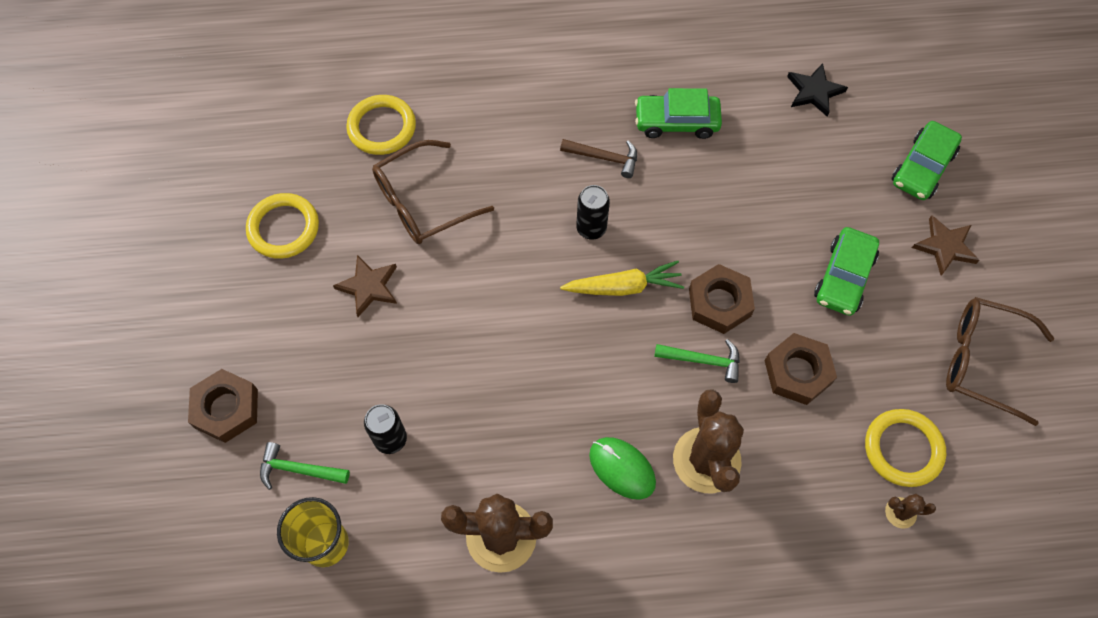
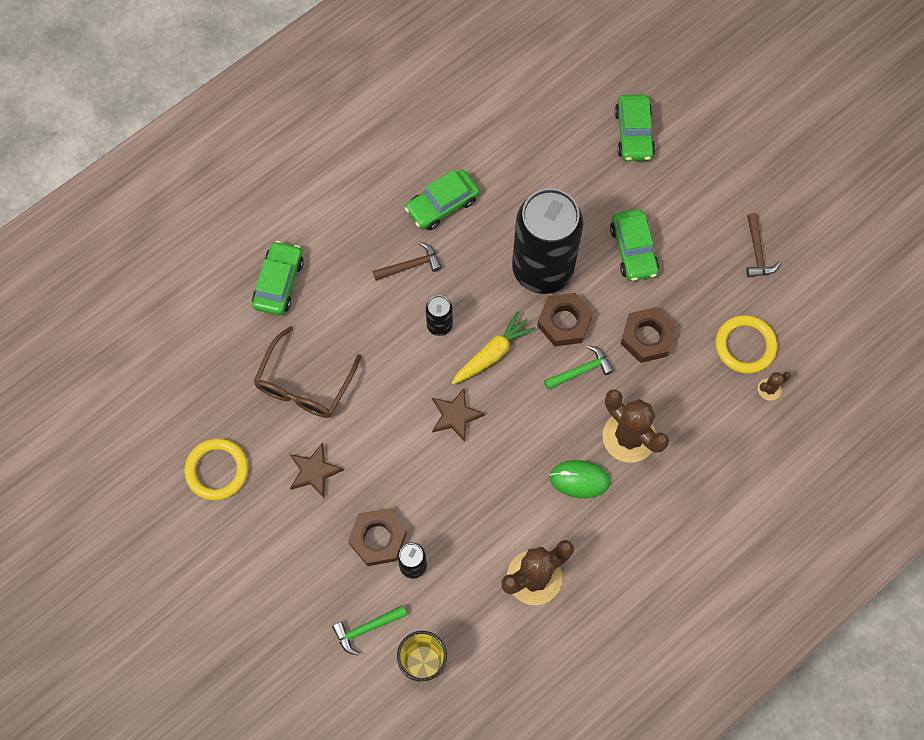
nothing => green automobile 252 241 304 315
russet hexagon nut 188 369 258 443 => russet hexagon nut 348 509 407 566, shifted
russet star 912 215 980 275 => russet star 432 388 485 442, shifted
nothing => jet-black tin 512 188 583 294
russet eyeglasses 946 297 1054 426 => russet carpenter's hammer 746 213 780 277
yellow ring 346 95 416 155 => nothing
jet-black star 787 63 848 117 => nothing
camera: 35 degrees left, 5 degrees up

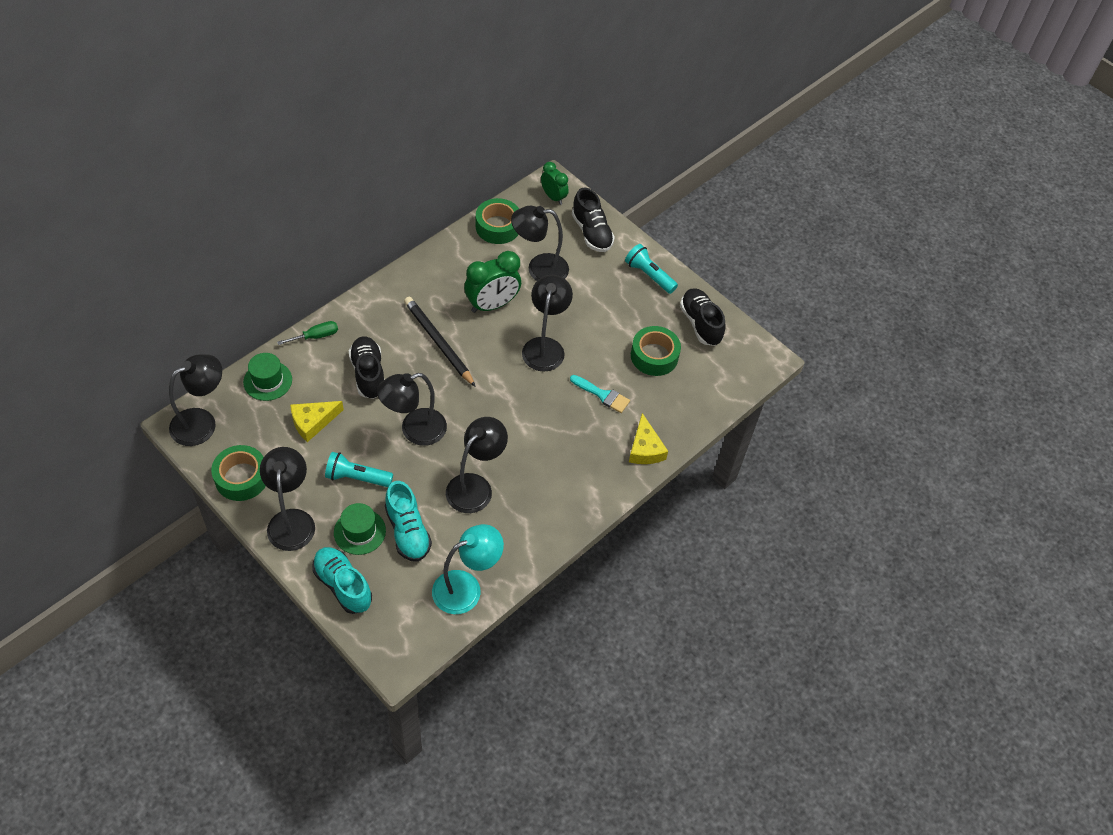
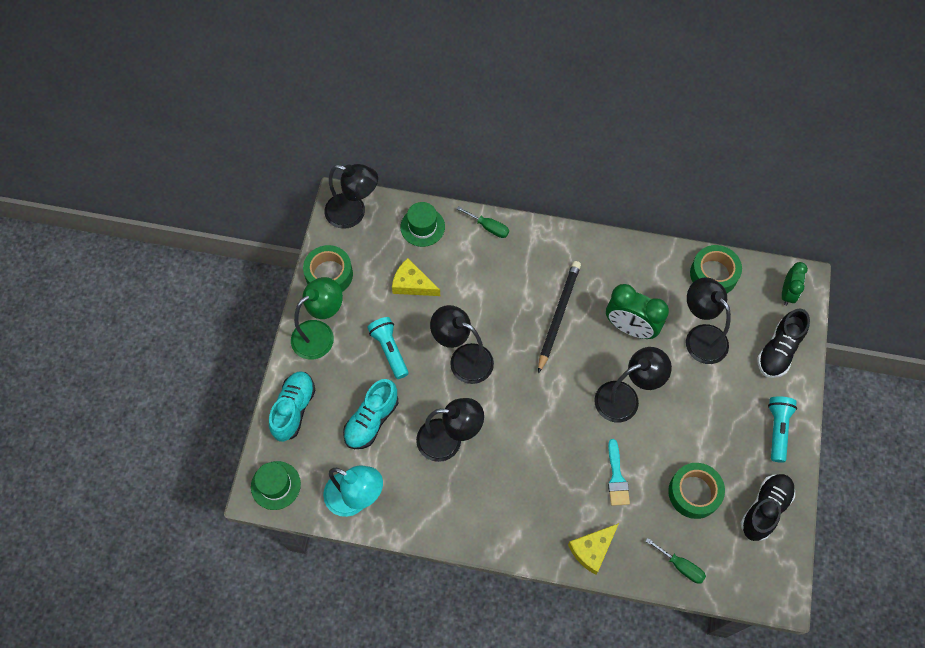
green top hat 334 503 386 555 => green top hat 251 461 301 510, shifted
jet-black desk lamp 260 447 315 551 => green desk lamp 291 277 343 360
nothing => green hand screwdriver 645 538 706 583
jet-black sneaker 349 336 385 399 => nothing
camera: 60 degrees right, 10 degrees up

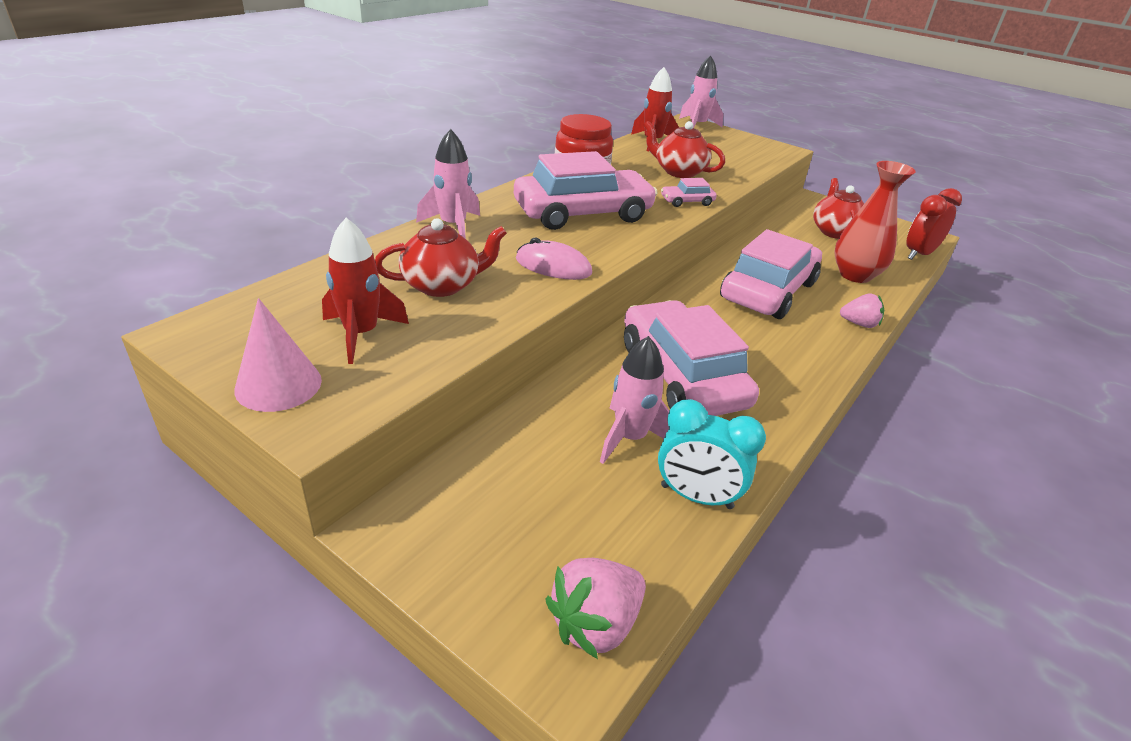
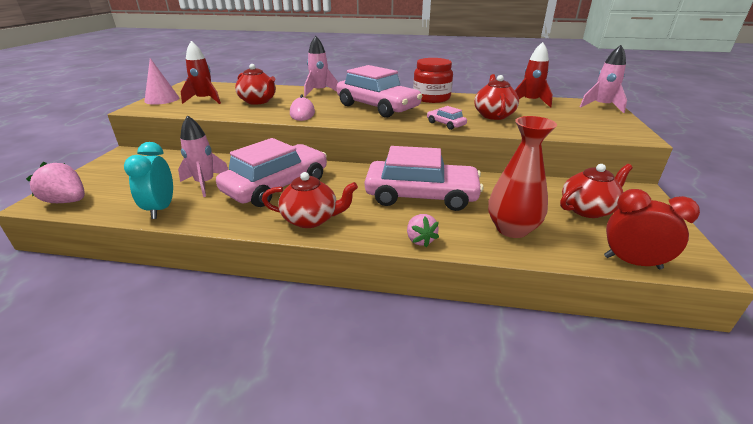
nothing => crimson china teapot 262 172 358 228
camera: 65 degrees right, 5 degrees down

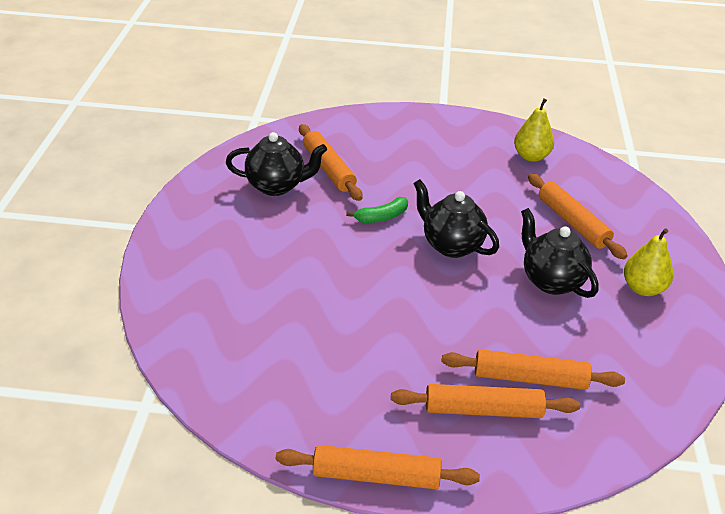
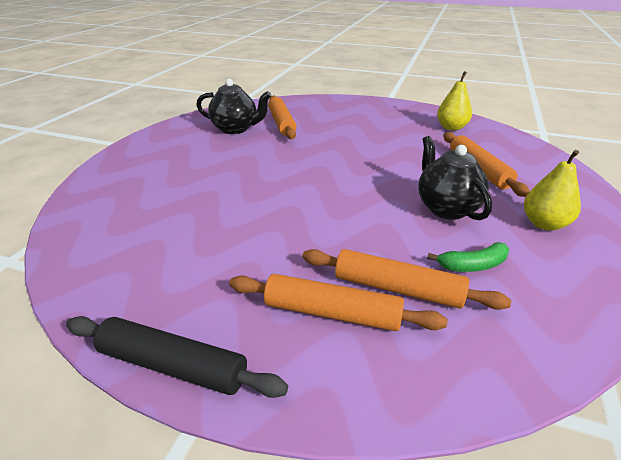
bright orange pastry roller 276 445 480 489 => jet-black pastry roller 66 316 288 398
green toy banana 346 197 408 223 => green toy banana 427 242 509 272, shifted
jet-black china teapot 413 179 499 258 => nothing
camera: 15 degrees right, 5 degrees down

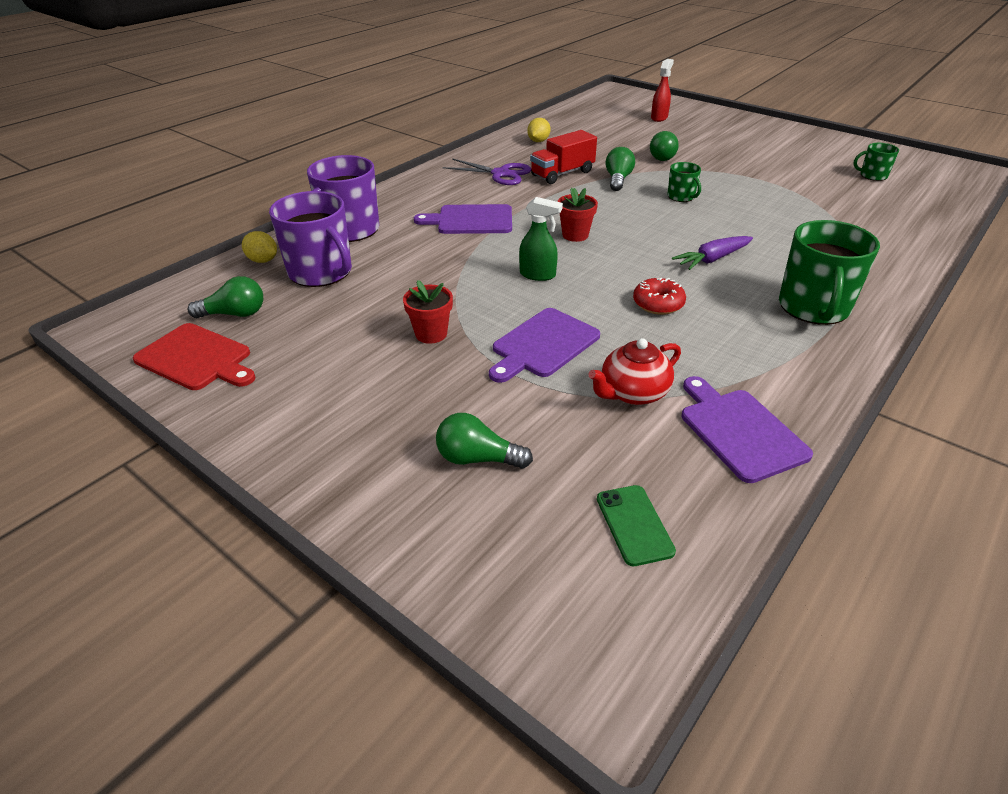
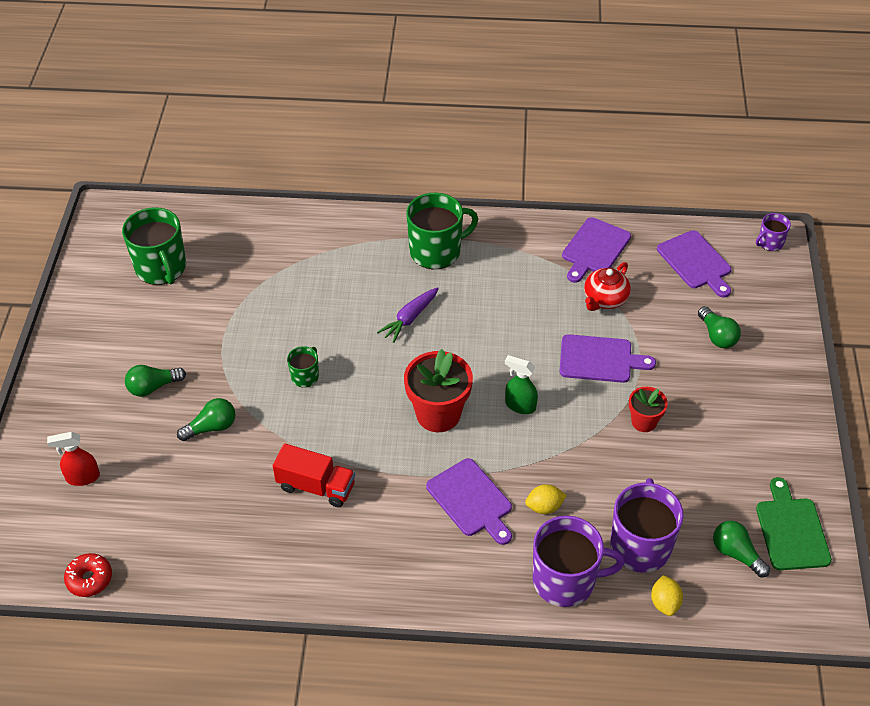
crimson glazed donut 633 278 686 315 => crimson glazed donut 64 553 112 597, shifted
green coffee mug 853 143 899 181 => green coffee mug 122 207 186 285, x1.98
green light bulb 605 147 635 191 => green light bulb 125 365 186 397, shifted
royal purple carrot 672 236 753 270 => royal purple carrot 377 287 439 343, 105 degrees clockwise
crimson potted plant 558 188 598 242 => crimson potted plant 404 349 473 432, x1.78
green spray bottle 519 197 563 281 => green spray bottle 505 355 538 414, 45 degrees counterclockwise
yellow citrus fruit 527 118 551 142 => yellow citrus fruit 525 484 567 514, shifted
crimson china teapot 588 338 681 405 => crimson china teapot 584 262 631 311, 105 degrees clockwise
green phone 597 485 676 566 => royal purple bread board 657 230 731 297
nothing => royal purple coffee mug 756 213 791 251
crimson bread board 133 323 256 390 => green bread board 756 477 832 570
royal purple scissors 443 158 531 185 => nothing
camera: 125 degrees left, 10 degrees up

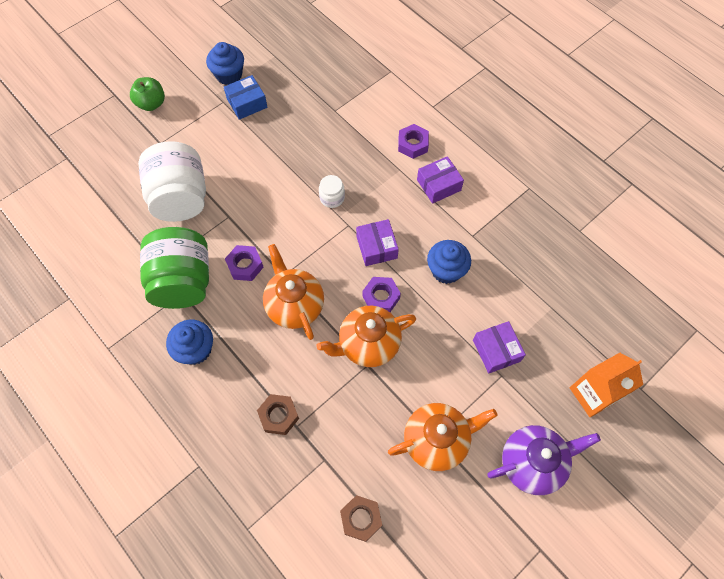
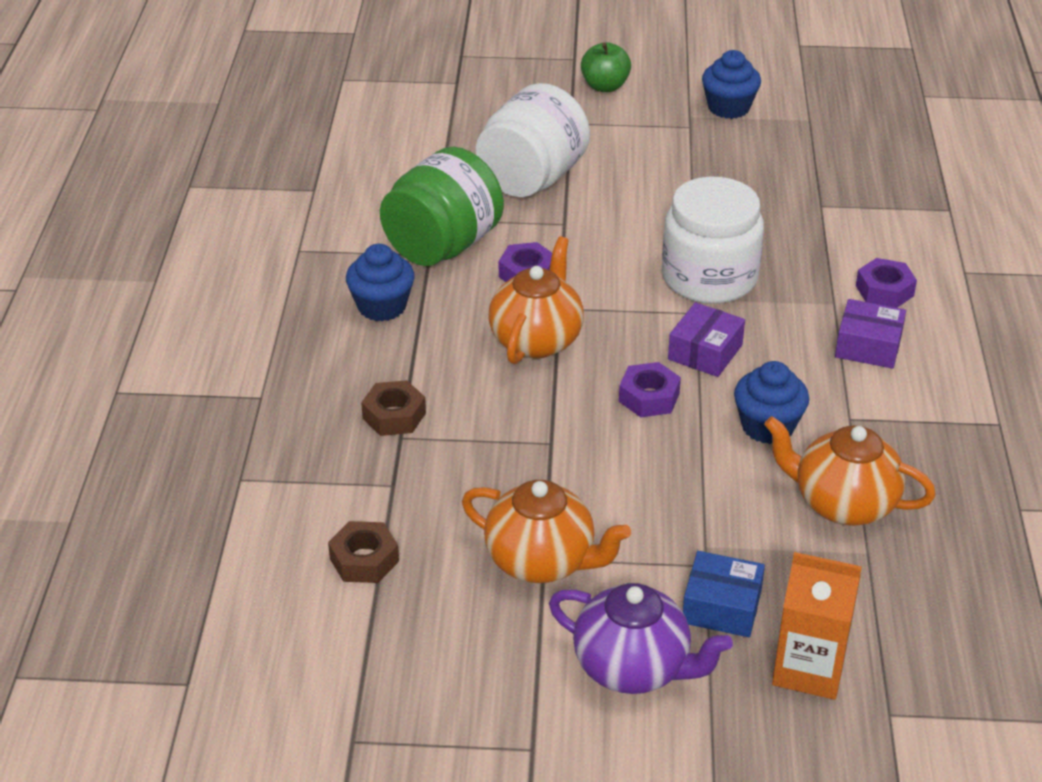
snow-white jar 319 175 345 208 => snow-white jar 662 177 764 304, x2.33
royal blue package 224 75 267 120 => royal blue package 683 551 765 637, shifted
bright orange china teapot 316 306 416 367 => bright orange china teapot 764 416 936 525, shifted
royal purple package 473 321 526 373 => nothing
camera: 45 degrees right, 25 degrees down

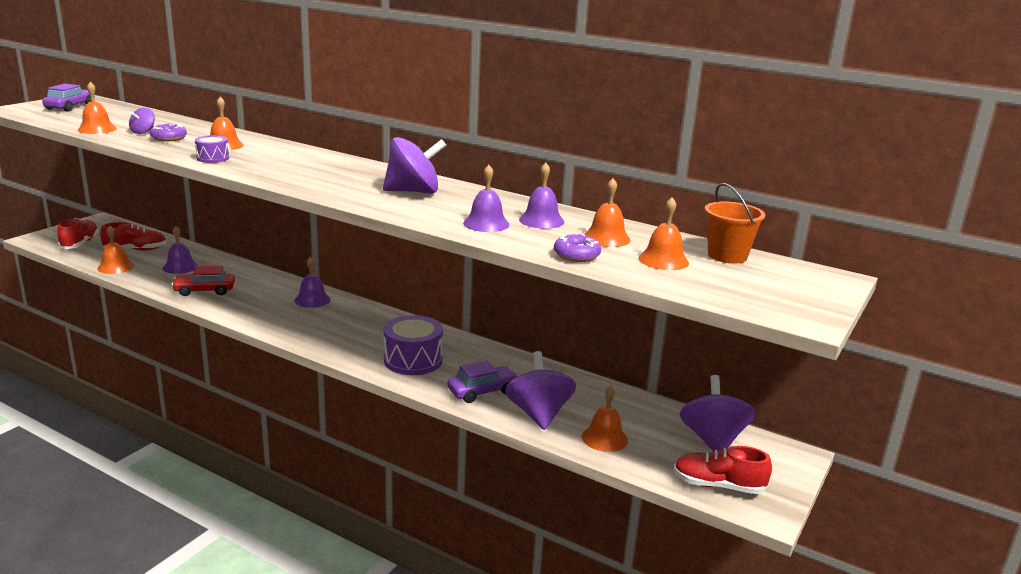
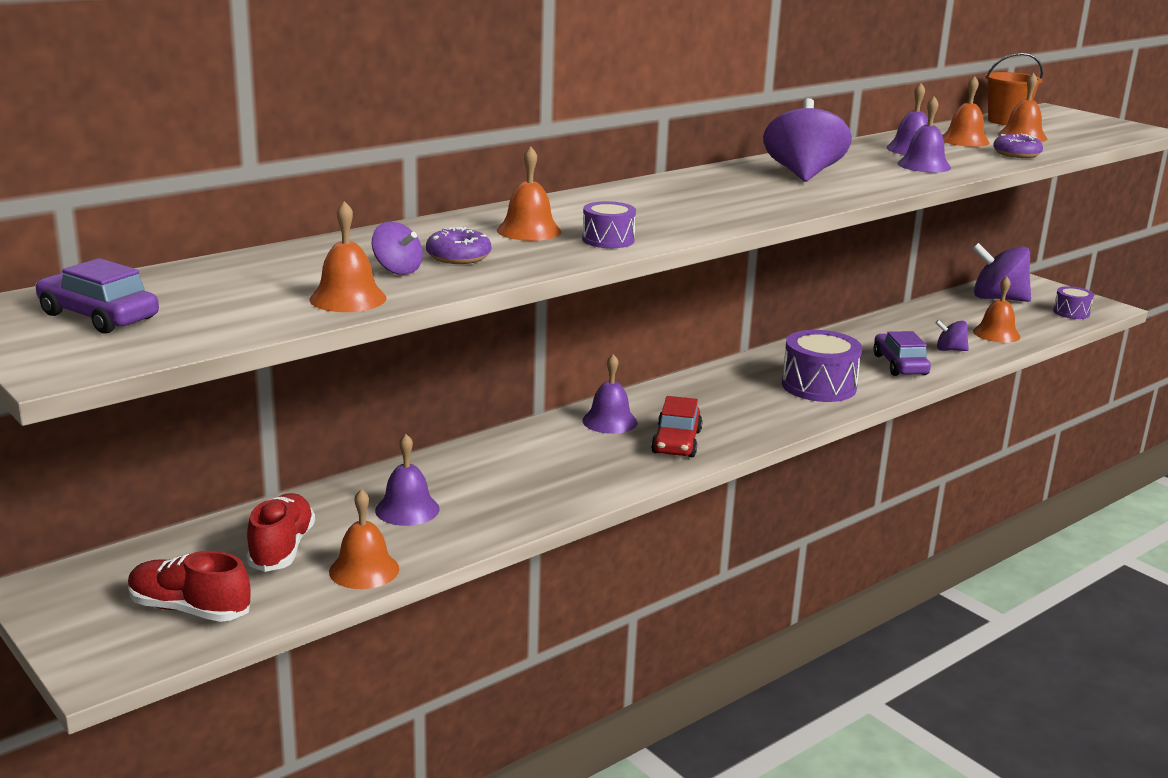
crimson automobile 172 266 235 296 => crimson automobile 651 396 703 457, shifted
royal purple spinning top 505 351 576 430 => royal purple spinning top 936 320 969 351, x0.51
crimson sneaker 674 446 772 494 => royal purple drum 1053 286 1094 319
camera: 70 degrees left, 0 degrees up

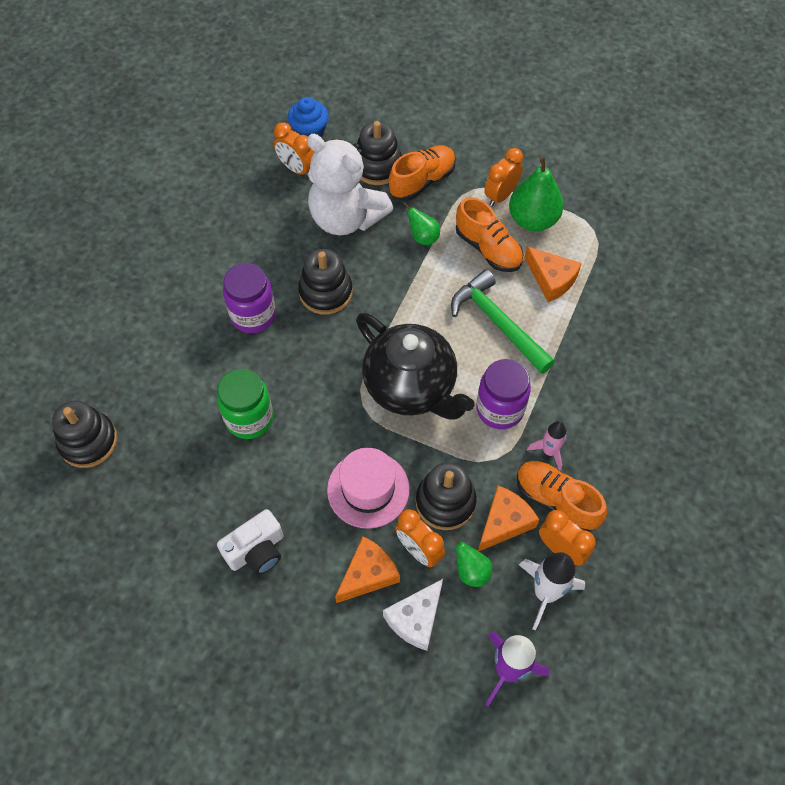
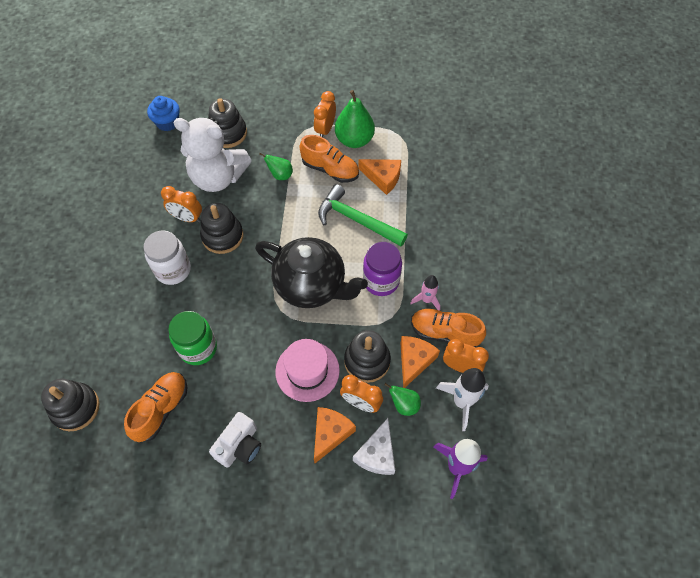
bright orange sneaker 389 145 456 201 => bright orange sneaker 124 372 187 442, shifted
royal purple jar 223 263 276 333 => snow-white jar 144 230 191 285
bright orange clock 274 122 314 178 => bright orange clock 161 186 202 222, shifted
camera: 20 degrees left, 0 degrees up

